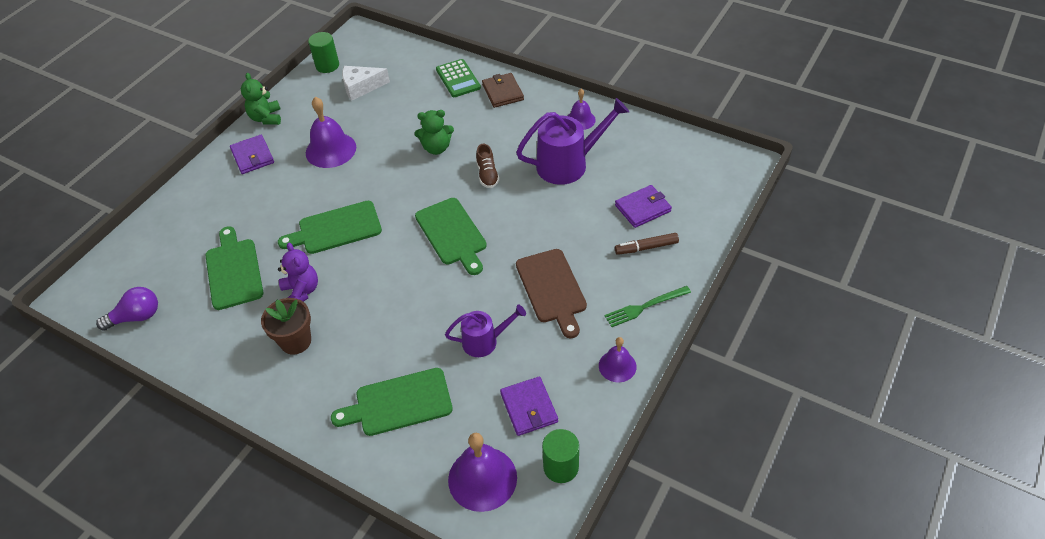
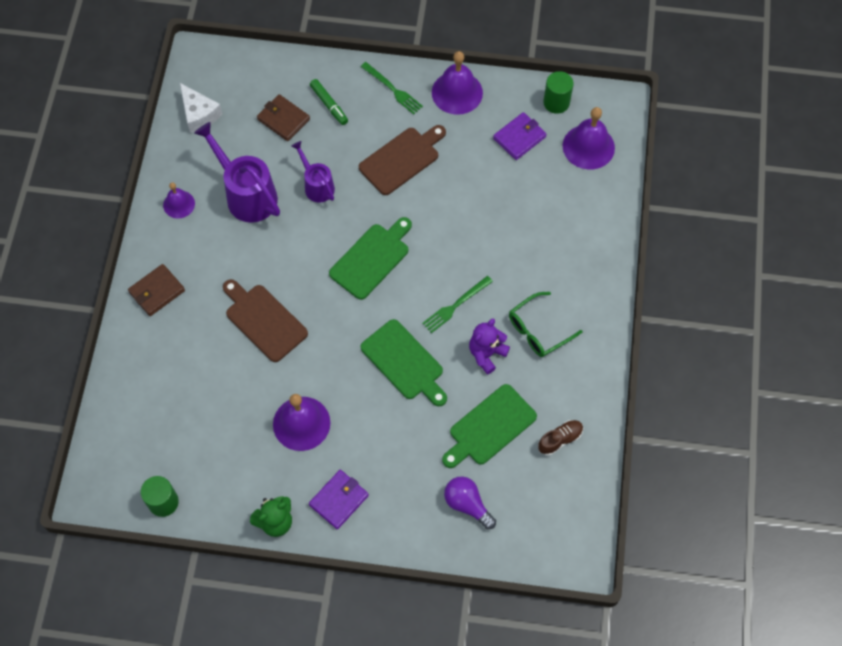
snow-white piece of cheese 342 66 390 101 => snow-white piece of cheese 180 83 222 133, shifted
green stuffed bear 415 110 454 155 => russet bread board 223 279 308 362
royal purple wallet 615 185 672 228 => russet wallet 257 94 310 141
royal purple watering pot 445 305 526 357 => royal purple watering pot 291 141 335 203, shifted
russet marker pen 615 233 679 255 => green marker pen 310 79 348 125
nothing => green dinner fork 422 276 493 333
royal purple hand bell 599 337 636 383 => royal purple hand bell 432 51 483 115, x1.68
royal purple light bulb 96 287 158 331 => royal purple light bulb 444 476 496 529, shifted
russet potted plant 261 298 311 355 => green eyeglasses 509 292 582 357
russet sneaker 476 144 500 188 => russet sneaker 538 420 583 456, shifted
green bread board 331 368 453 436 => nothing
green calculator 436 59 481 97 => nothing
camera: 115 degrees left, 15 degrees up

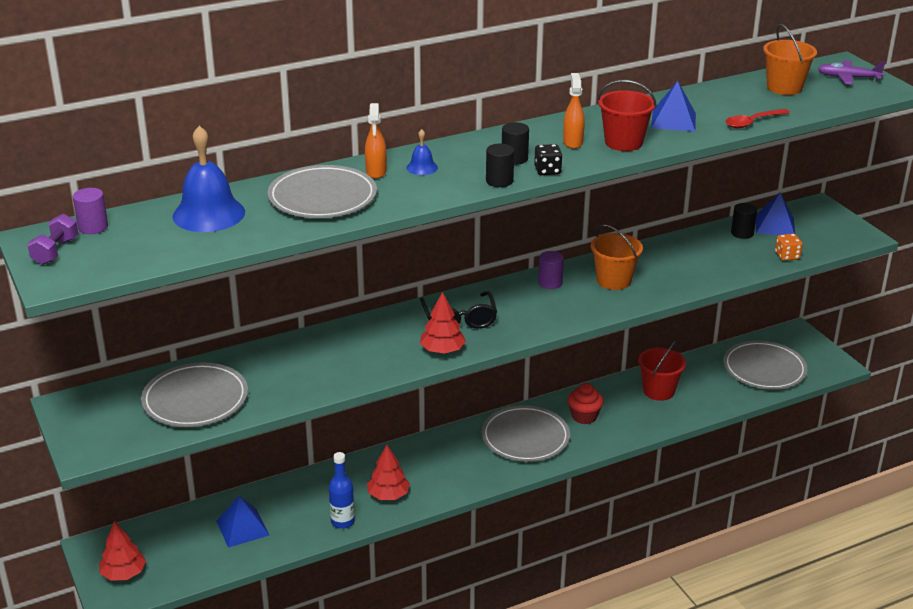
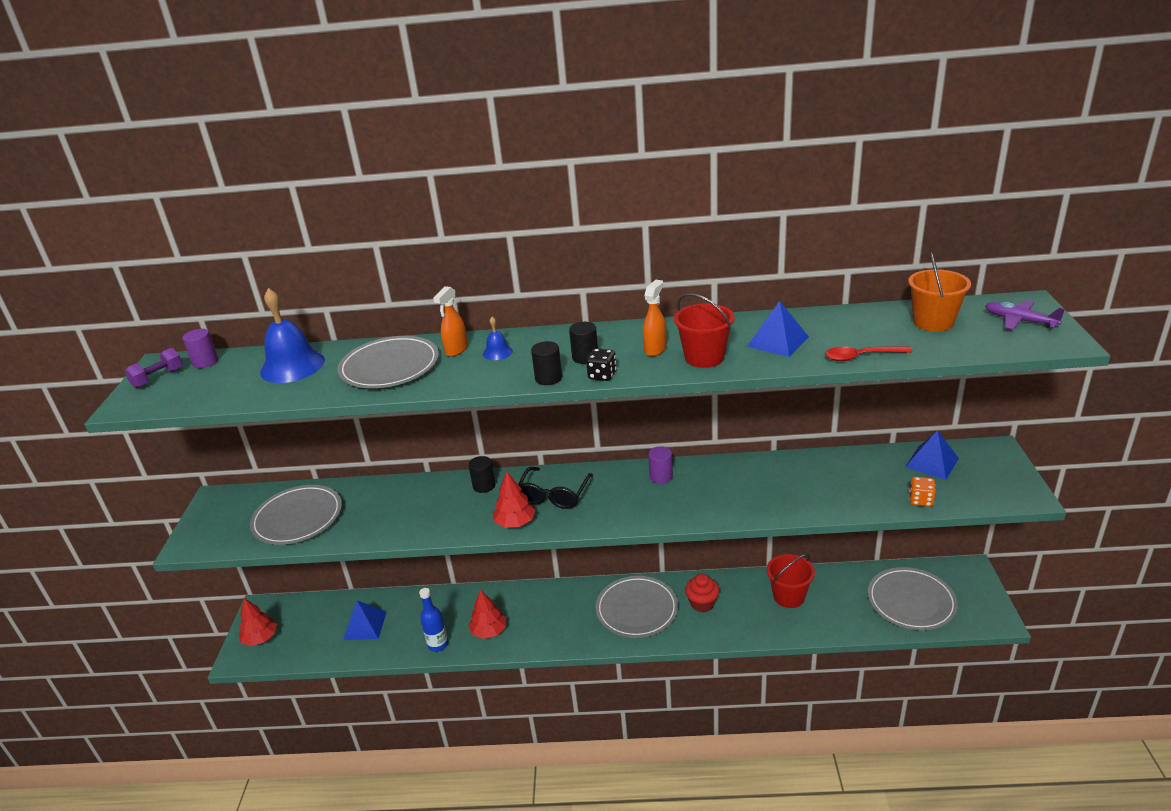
jet-black cylinder 731 203 757 239 => jet-black cylinder 468 456 495 493, shifted
bright orange sand bucket 591 224 643 290 => nothing
camera: 30 degrees right, 0 degrees up

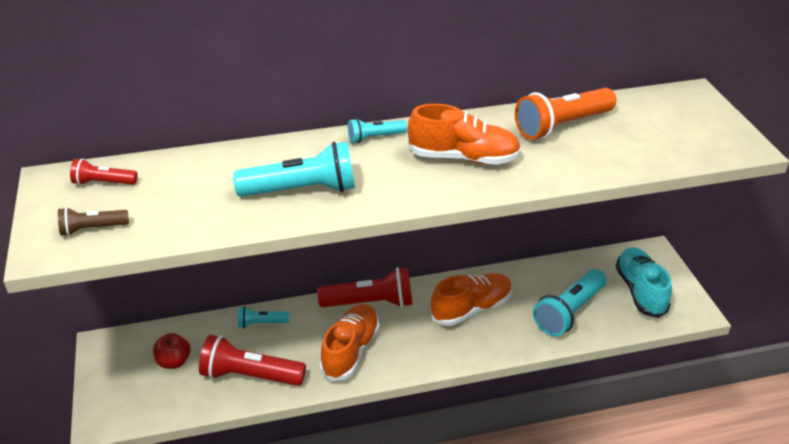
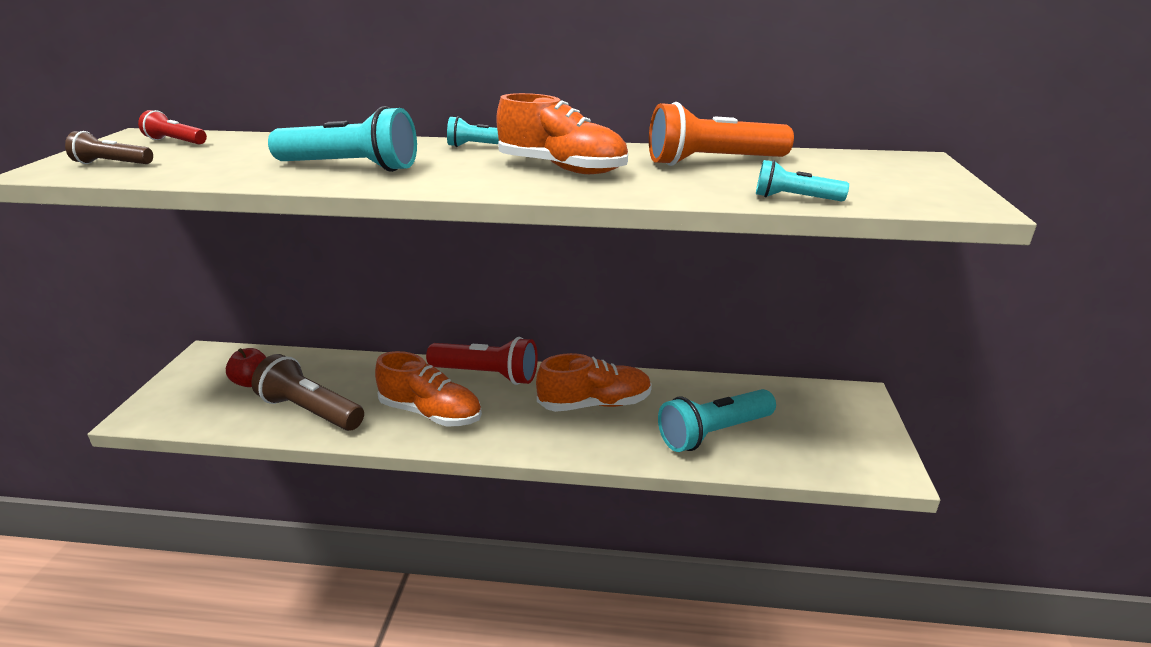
crimson pocket torch 199 335 306 386 => russet pocket torch 251 354 364 431
bright orange sneaker 319 304 380 381 => bright orange sneaker 375 351 482 426, 75 degrees clockwise
turquoise pocket torch 238 306 289 328 => turquoise pocket torch 756 160 849 201, shifted
turquoise sneaker 616 247 672 318 => nothing
camera: 20 degrees right, 10 degrees down

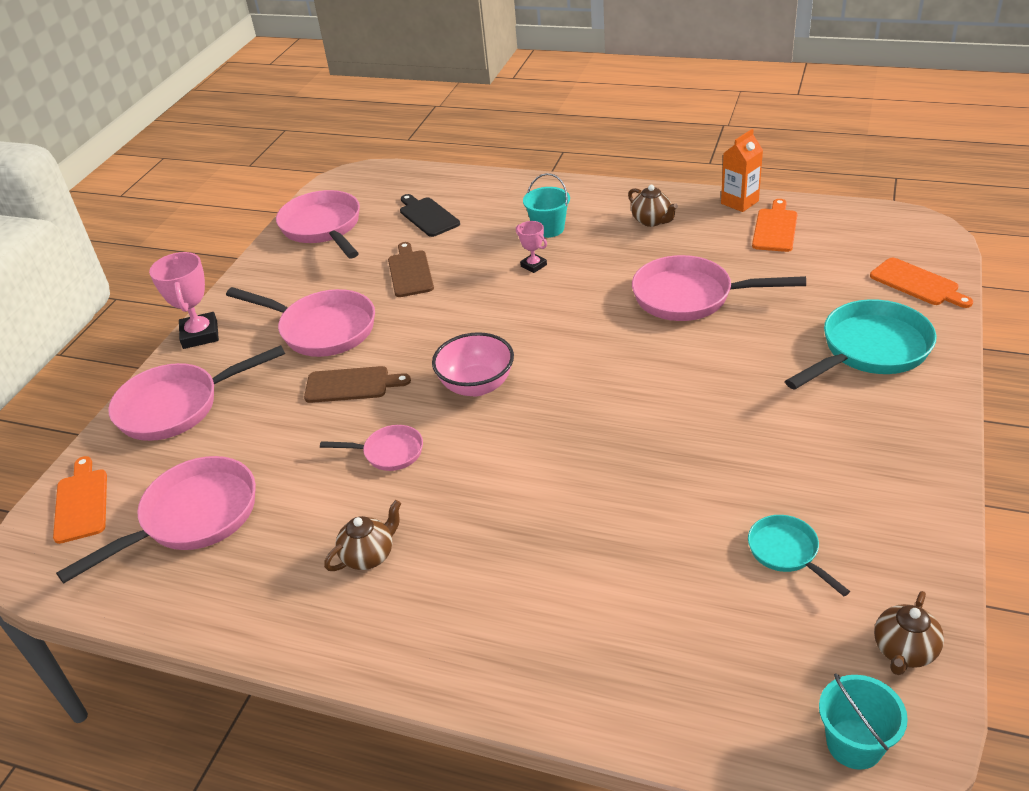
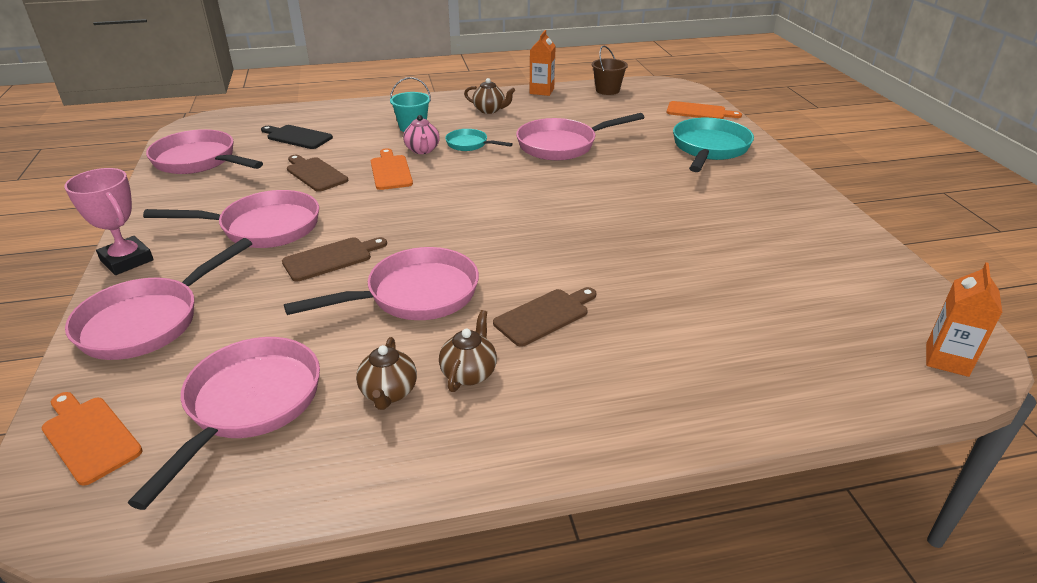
rose-pink pan 320 425 423 471 => rose-pink pan 284 247 479 320, x1.87
russet china teapot 874 591 944 675 => russet china teapot 356 337 417 410, shifted
bright orange bread board 752 199 797 252 => bright orange bread board 371 148 413 190, shifted
rose-pink award cup 516 221 547 273 => rose-pink china teapot 403 115 440 154
turquoise pan 748 515 850 596 => turquoise pan 445 129 513 151, shifted
nothing => russet bread board 493 287 596 347
nothing => russet sand bucket 592 46 628 95
turquoise sand bucket 819 673 908 770 => bright orange milk carton 926 262 1002 377
rose-pink deep dish 432 332 514 396 => nothing
camera: 35 degrees left, 5 degrees down

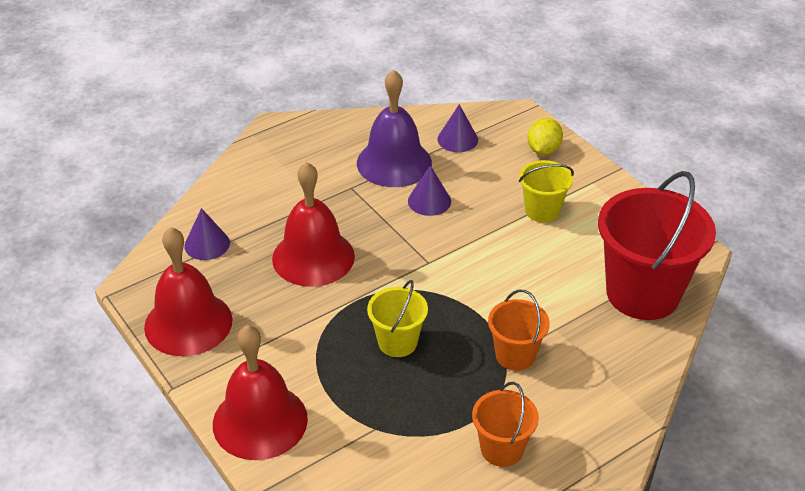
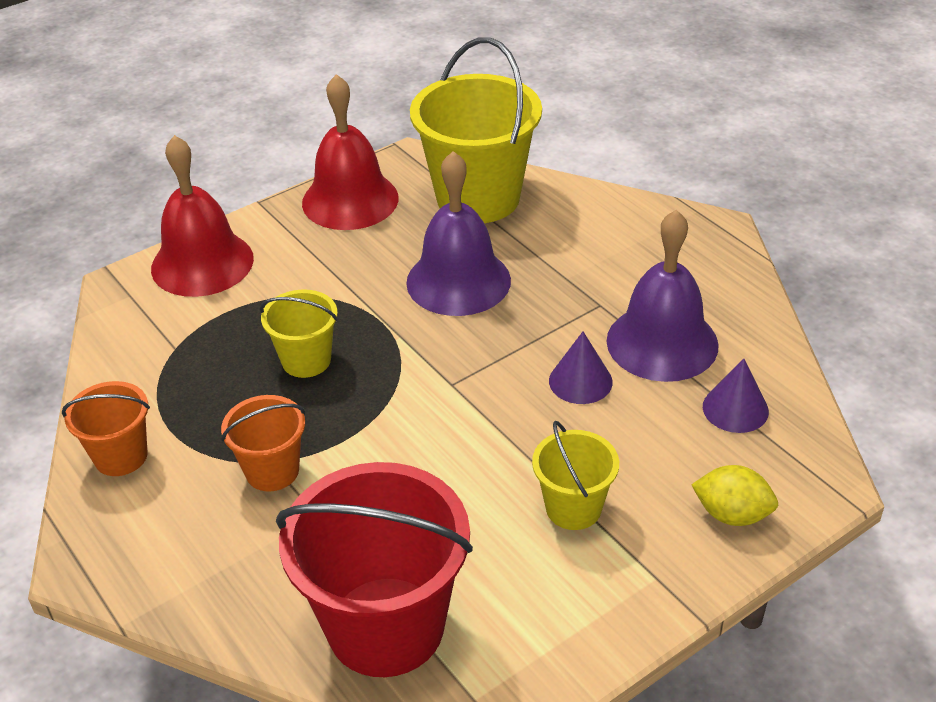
crimson hand bell 272 162 355 287 => royal purple hand bell 406 151 511 316
royal purple cone 184 208 230 260 => yellow sand bucket 410 38 542 223
camera: 90 degrees right, 0 degrees up

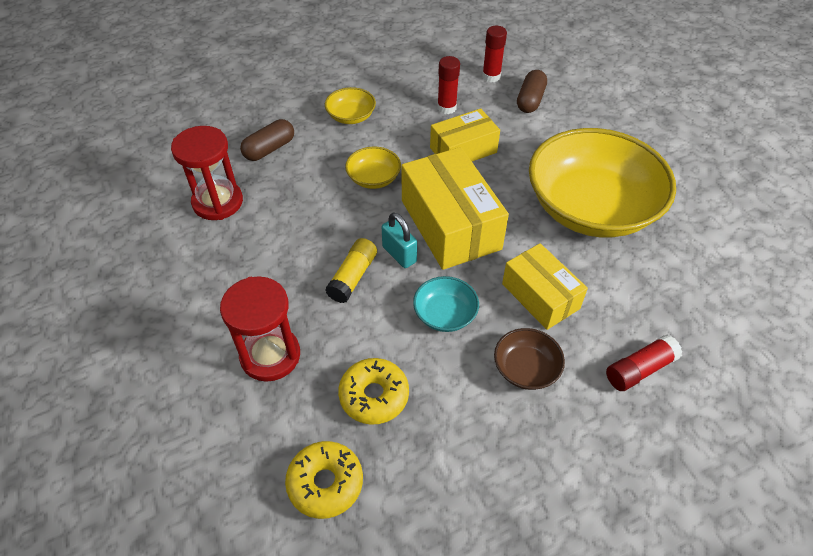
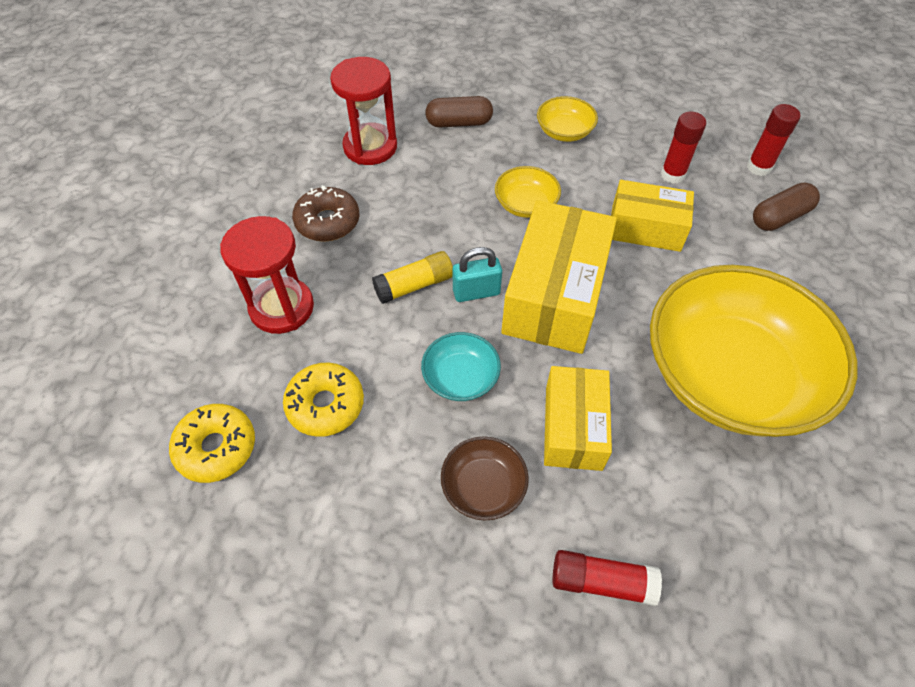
nothing => russet glazed donut 292 185 359 242
turquoise padlock 382 212 417 268 => turquoise padlock 453 247 502 302, 75 degrees clockwise
camera: 40 degrees right, 5 degrees up

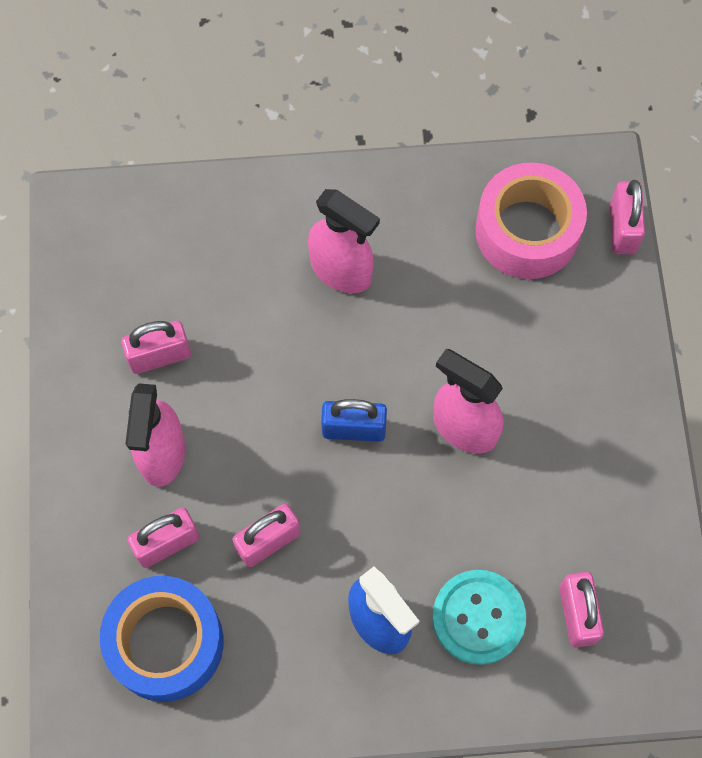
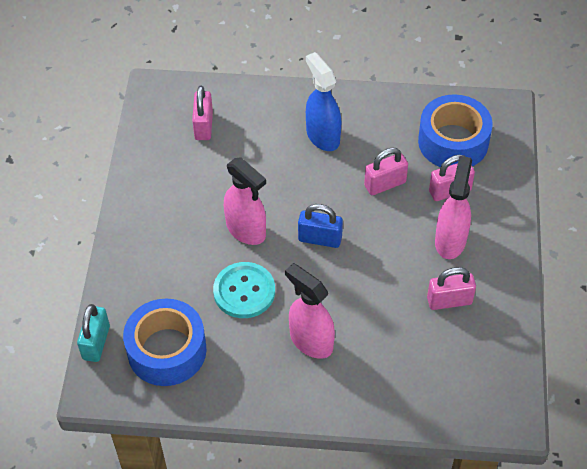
rose-pink padlock 610 180 645 254 => turquoise padlock 77 304 110 362
rose-pink sticky tape 475 162 587 279 => royal blue sticky tape 123 299 206 386
turquoise sewing button 432 570 526 665 => turquoise sewing button 213 262 275 318, shifted
camera: 170 degrees left, 15 degrees down

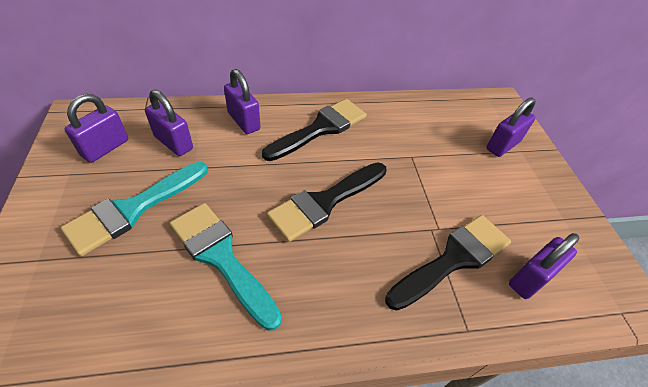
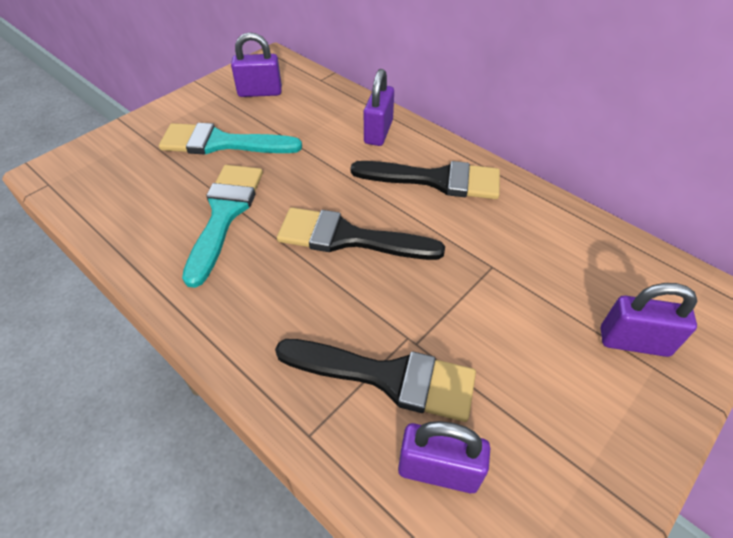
royal purple padlock 145 90 193 156 => nothing
camera: 55 degrees right, 0 degrees up

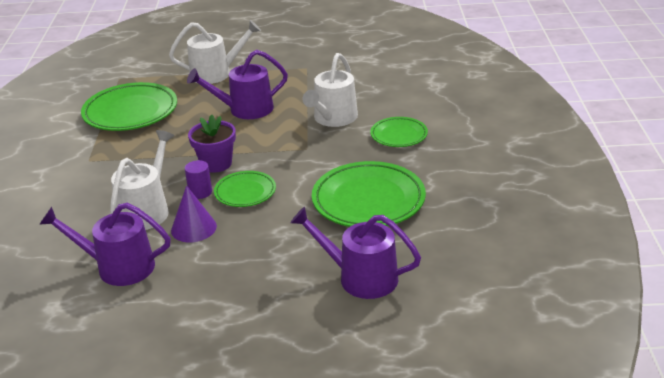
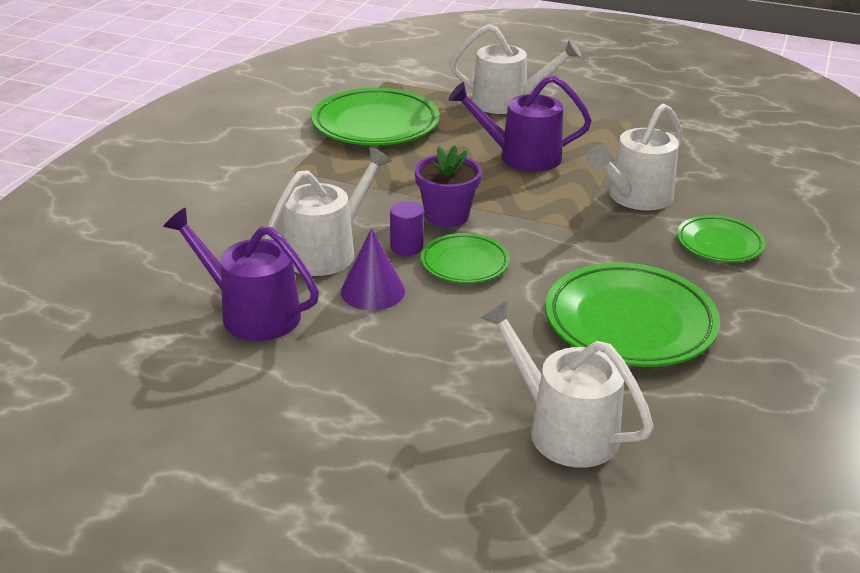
royal purple watering pot 290 207 421 299 => snow-white watering pot 481 300 654 468
camera: 20 degrees right, 0 degrees up

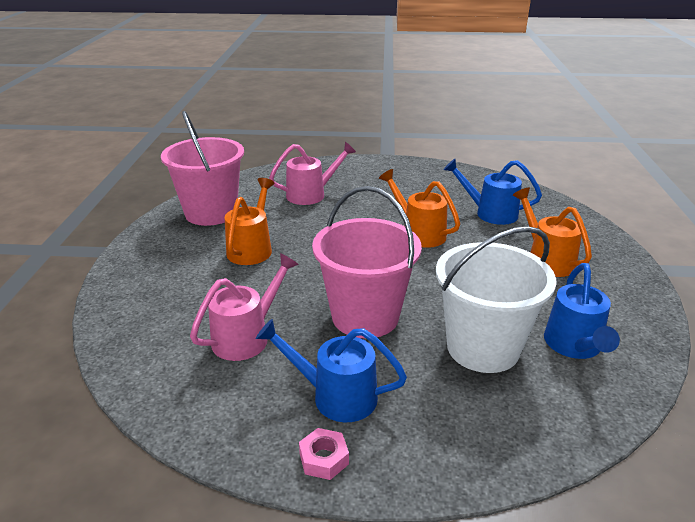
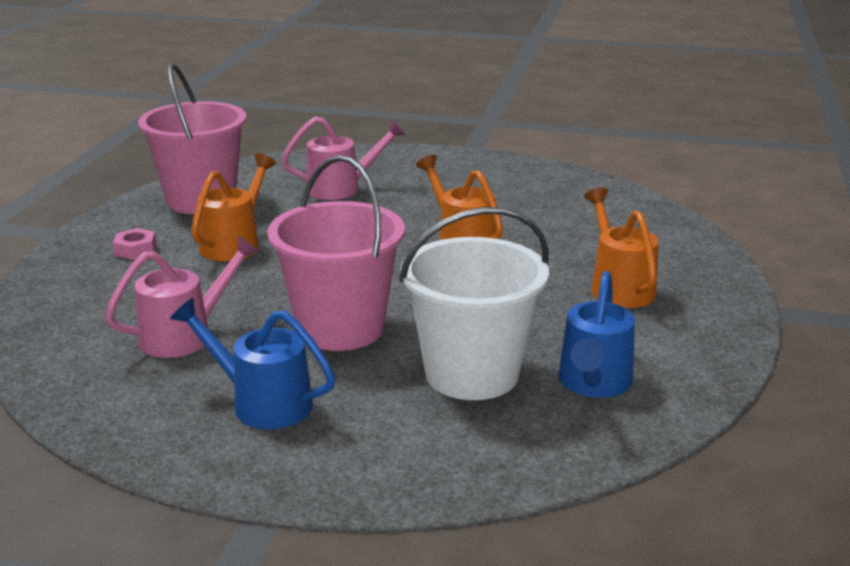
rose-pink hexagon nut 299 428 349 480 => rose-pink hexagon nut 113 228 157 260, shifted
royal blue watering pot 443 159 542 225 => nothing
camera: 10 degrees right, 5 degrees down

